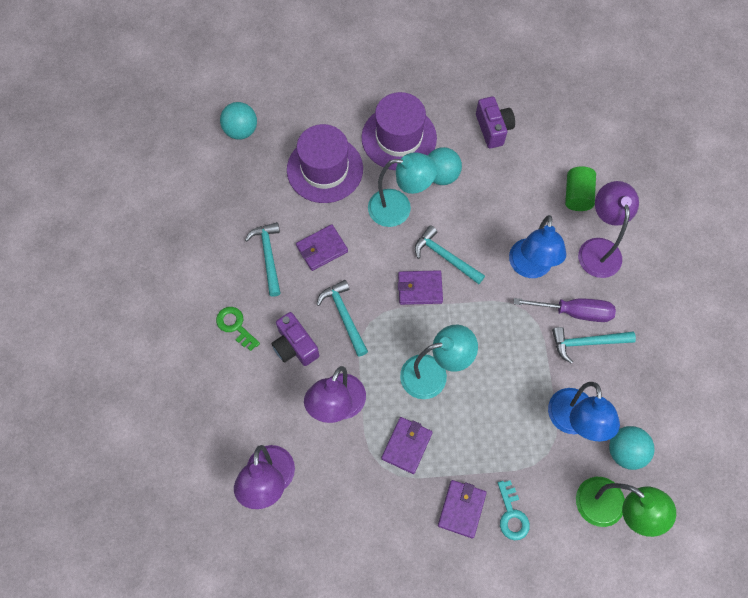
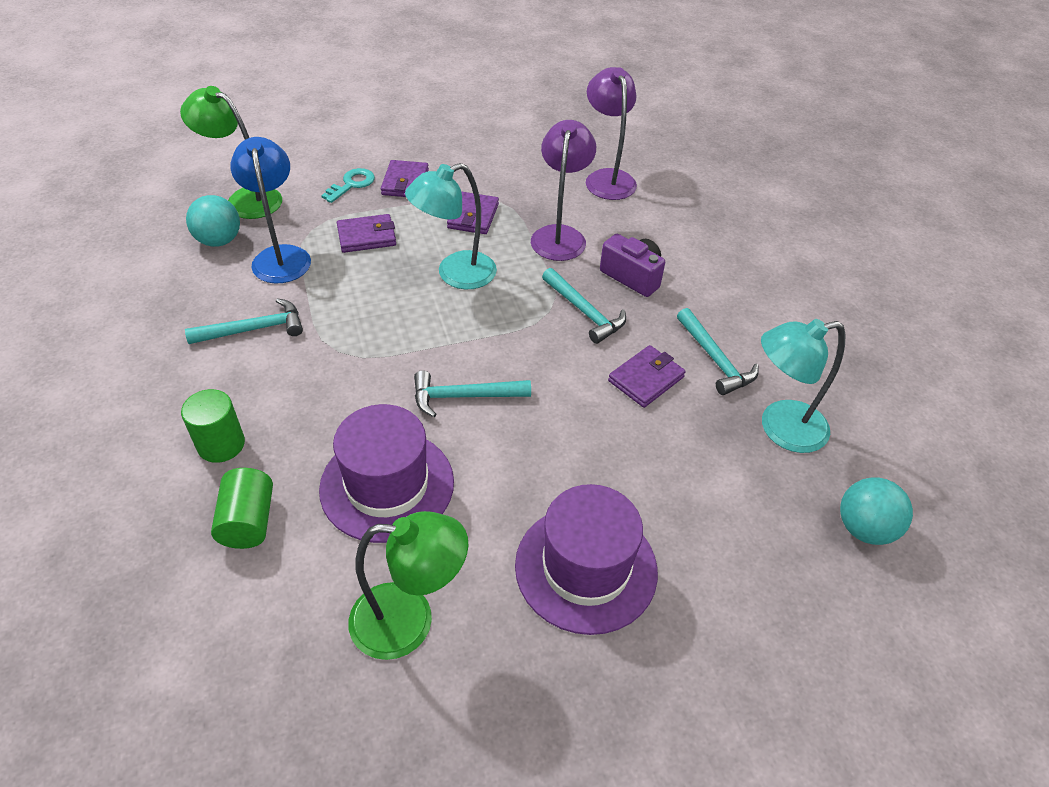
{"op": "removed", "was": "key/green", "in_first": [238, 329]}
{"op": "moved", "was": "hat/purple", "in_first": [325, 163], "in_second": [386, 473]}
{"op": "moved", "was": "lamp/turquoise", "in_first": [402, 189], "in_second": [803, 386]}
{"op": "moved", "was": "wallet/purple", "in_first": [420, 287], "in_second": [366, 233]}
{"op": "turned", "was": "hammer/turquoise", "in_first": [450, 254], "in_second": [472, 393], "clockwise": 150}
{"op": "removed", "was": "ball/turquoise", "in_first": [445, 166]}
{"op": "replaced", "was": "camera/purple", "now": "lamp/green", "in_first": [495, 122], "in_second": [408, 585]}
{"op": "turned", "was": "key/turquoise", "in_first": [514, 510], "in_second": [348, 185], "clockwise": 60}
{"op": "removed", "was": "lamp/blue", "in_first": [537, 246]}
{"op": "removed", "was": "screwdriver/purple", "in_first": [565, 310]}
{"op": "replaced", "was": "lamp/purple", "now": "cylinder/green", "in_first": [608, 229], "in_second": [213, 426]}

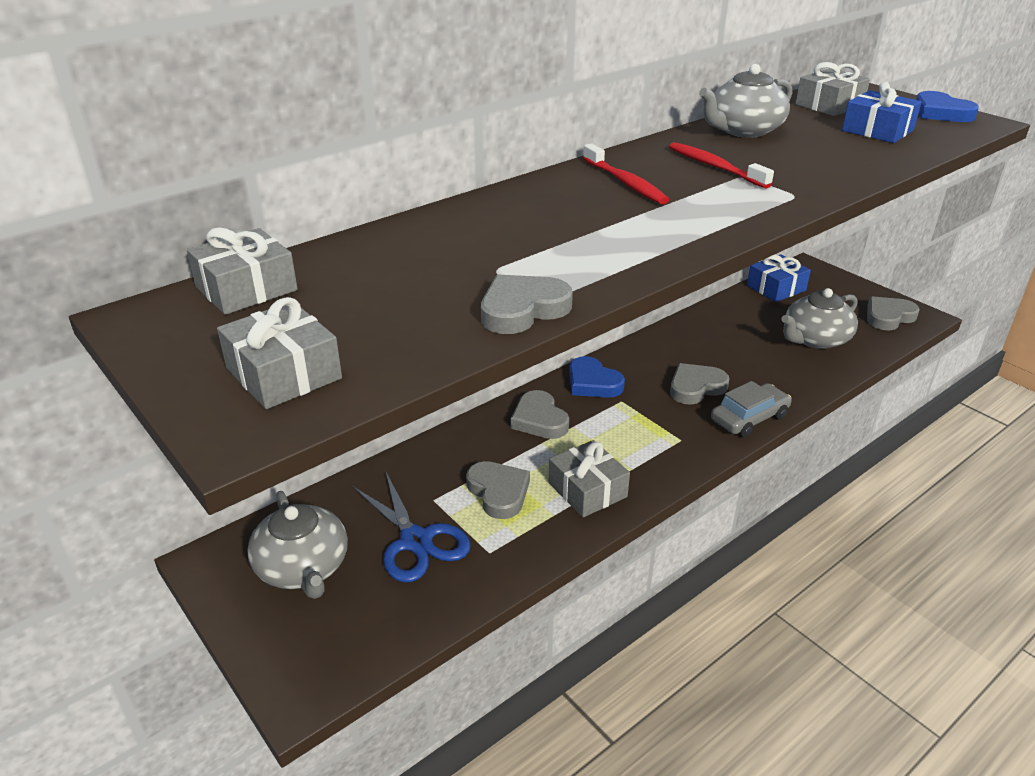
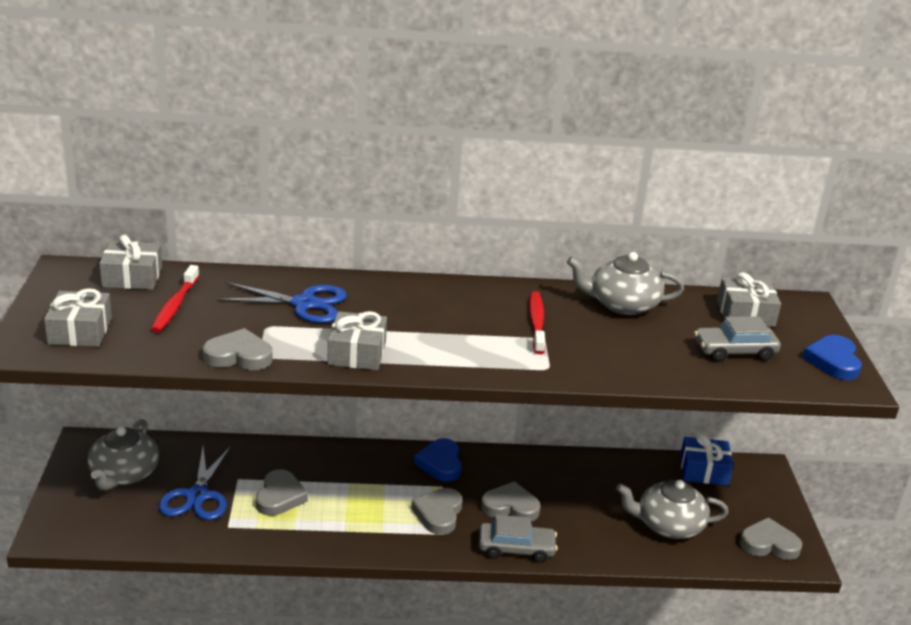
{"op": "moved", "was": "heart/grey", "in_first": [540, 414], "in_second": [436, 511]}
{"op": "moved", "was": "gift/grey", "in_first": [589, 478], "in_second": [357, 340]}
{"op": "moved", "was": "toothbrush/red", "in_first": [626, 173], "in_second": [175, 299]}
{"op": "replaced", "was": "gift/blue", "now": "car/grey", "in_first": [882, 112], "in_second": [737, 339]}
{"op": "added", "now": "scissors/blue", "in_second": [281, 302]}

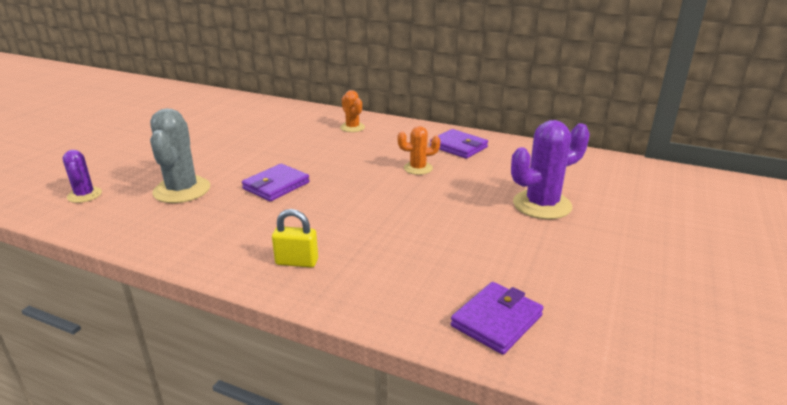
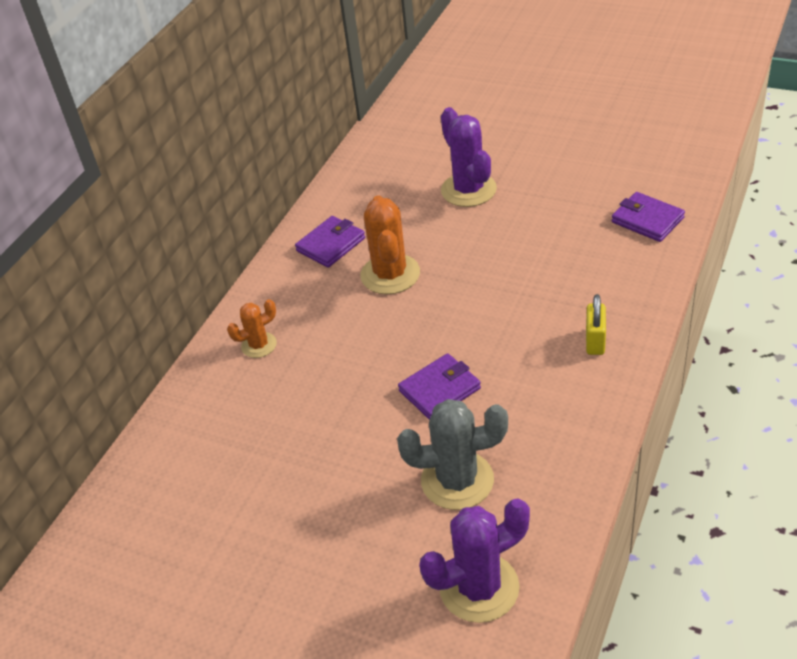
{"op": "resized", "was": "cactus/purple", "in_first": [82, 176], "in_second": [474, 560], "ratio": 1.76}
{"op": "turned", "was": "wallet/purple", "in_first": [276, 182], "in_second": [439, 386], "clockwise": -75}
{"op": "resized", "was": "cactus/orange", "in_first": [418, 150], "in_second": [390, 244], "ratio": 1.76}

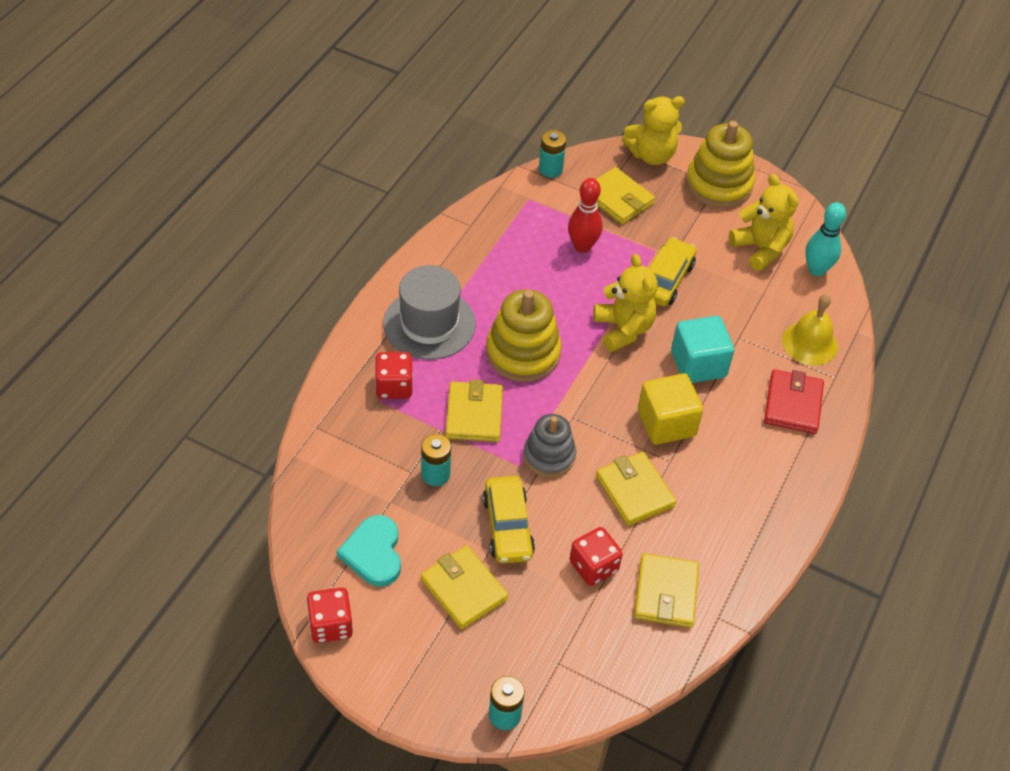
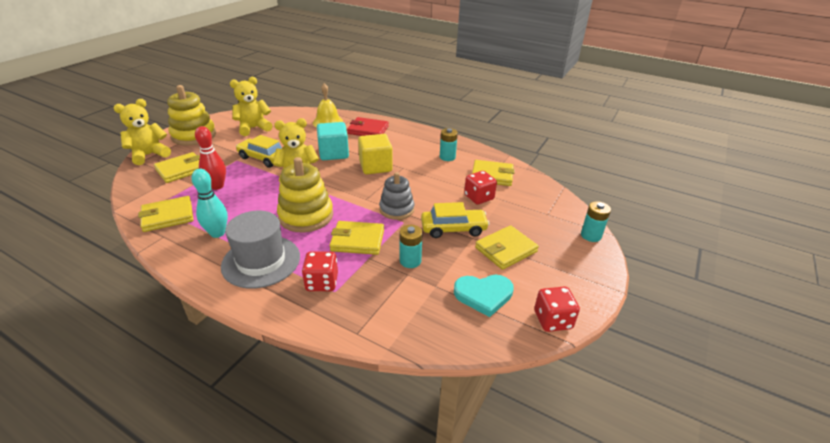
{"op": "moved", "was": "battery/turquoise", "in_first": [552, 154], "in_second": [449, 144]}
{"op": "moved", "was": "wallet/yellow", "in_first": [636, 489], "in_second": [165, 214]}
{"op": "turned", "was": "teddy bear/yellow", "in_first": [653, 130], "in_second": [142, 132], "clockwise": -120}
{"op": "moved", "was": "bowling pin/turquoise", "in_first": [825, 239], "in_second": [209, 203]}

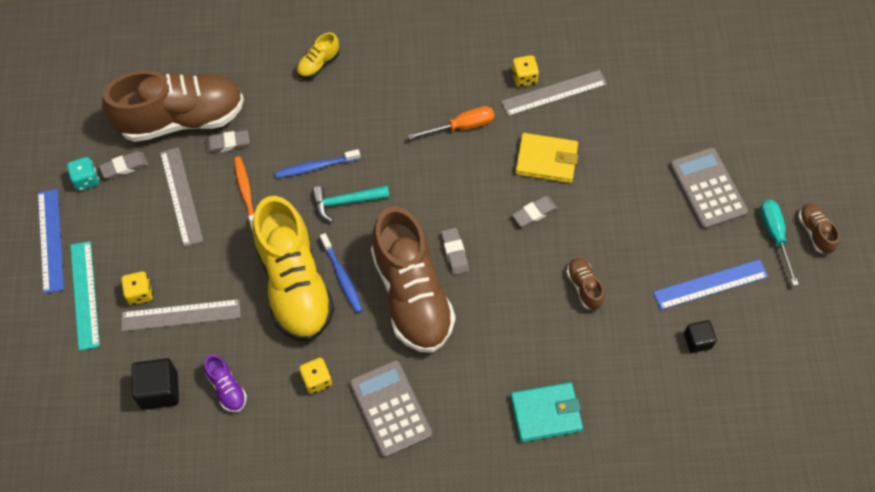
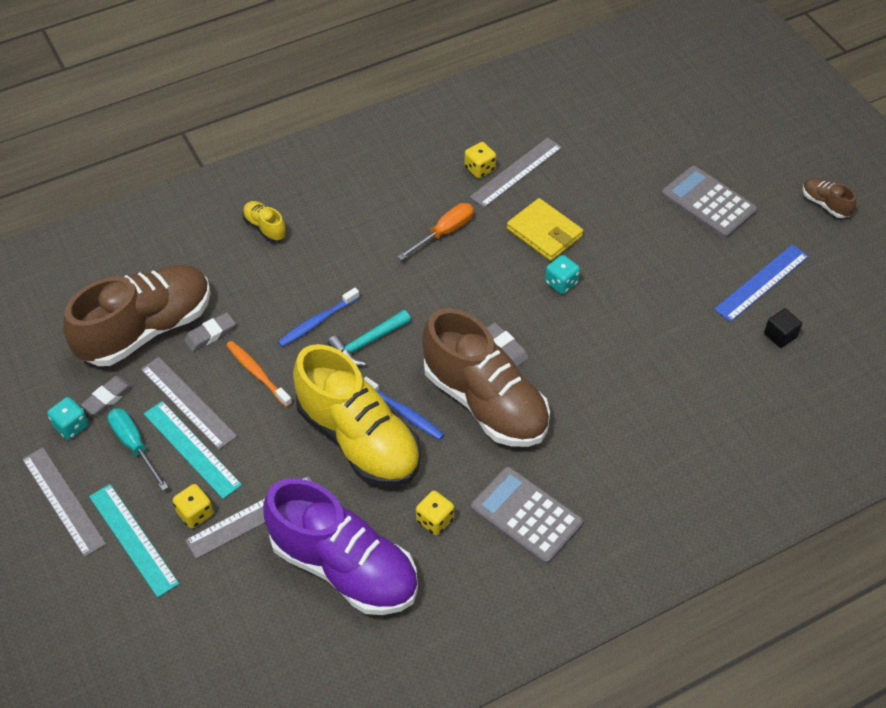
{"op": "recoloured", "was": "ruler/blue", "now": "ruler/grey", "in_first": [51, 241], "in_second": [64, 502]}
{"op": "removed", "was": "cube/black", "in_first": [155, 384]}
{"op": "resized", "was": "shoe/purple", "in_first": [225, 383], "in_second": [340, 546], "ratio": 2.41}
{"op": "turned", "was": "shoe/yellow", "in_first": [317, 55], "in_second": [264, 221], "clockwise": 120}
{"op": "removed", "was": "wallet/turquoise", "in_first": [546, 412]}
{"op": "replaced", "was": "eraser/grey", "now": "dice/turquoise", "in_first": [535, 211], "in_second": [562, 274]}
{"op": "turned", "was": "wallet/yellow", "in_first": [546, 158], "in_second": [545, 229], "clockwise": 60}
{"op": "removed", "was": "shoe/brown", "in_first": [585, 284]}
{"op": "moved", "was": "screwdriver/turquoise", "in_first": [779, 243], "in_second": [138, 449]}
{"op": "added", "now": "ruler/turquoise", "in_second": [193, 450]}

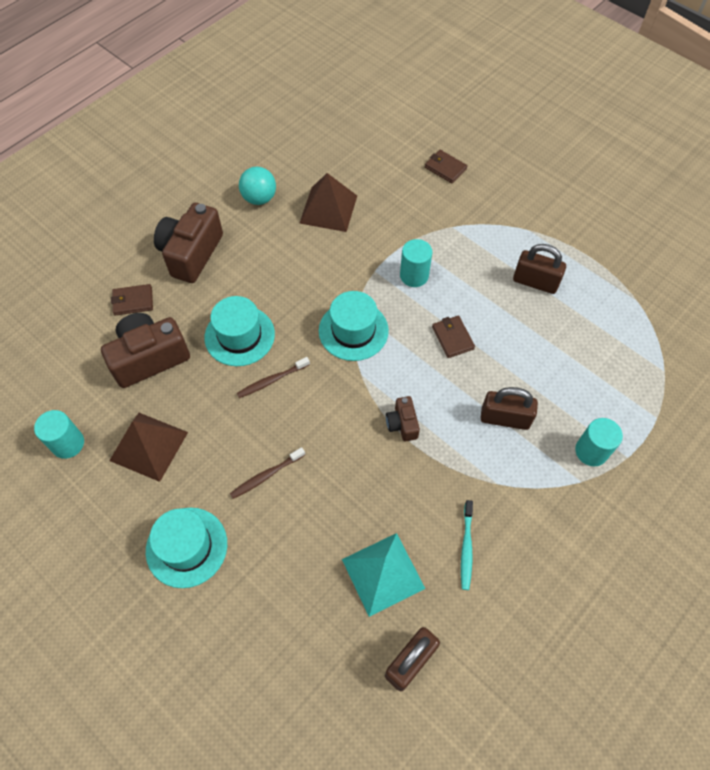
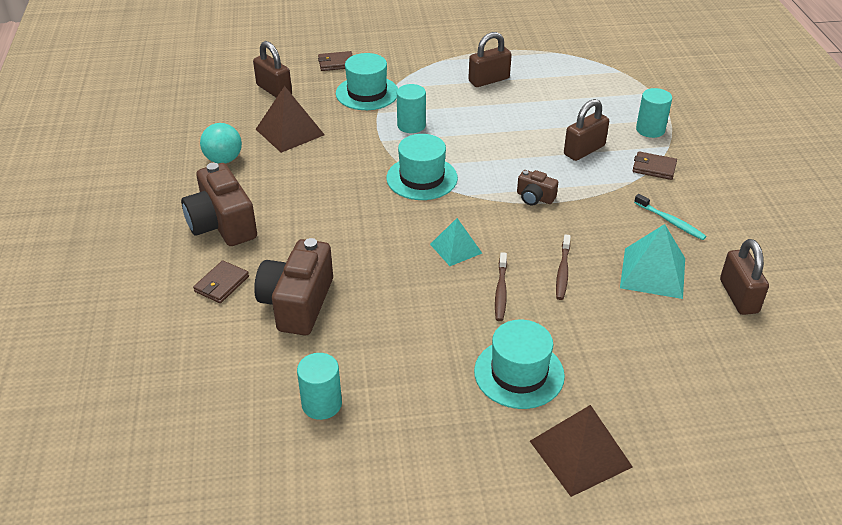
{"op": "moved", "was": "pyramid/brown", "in_first": [148, 447], "in_second": [581, 451]}
{"op": "moved", "was": "hat/turquoise", "in_first": [239, 331], "in_second": [367, 81]}
{"op": "moved", "was": "toothbrush/brown", "in_first": [273, 377], "in_second": [563, 267]}
{"op": "moved", "was": "wallet/brown", "in_first": [453, 336], "in_second": [654, 165]}
{"op": "added", "now": "padlock/brown", "in_second": [272, 69]}
{"op": "added", "now": "pyramid/turquoise", "in_second": [456, 242]}

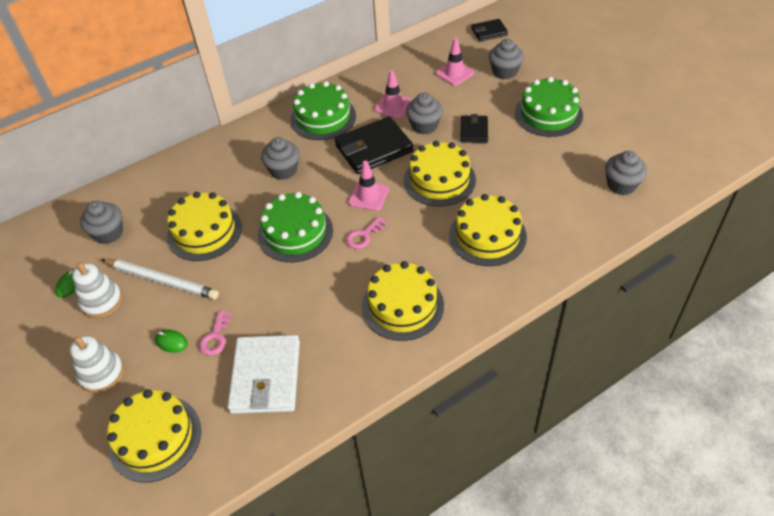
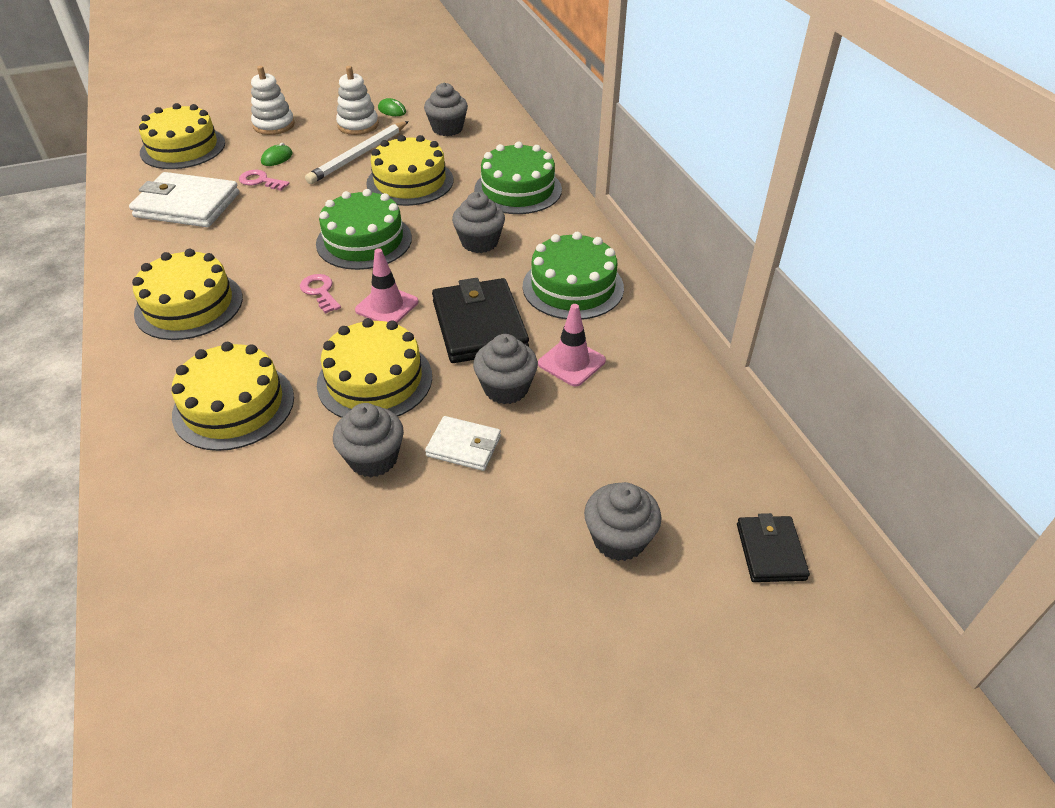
{"op": "removed", "was": "traffic cone/pink", "in_first": [455, 62]}
{"op": "recoloured", "was": "wallet/black", "now": "wallet/white", "in_first": [474, 128], "in_second": [463, 443]}
{"op": "moved", "was": "cake/green", "in_first": [549, 107], "in_second": [518, 178]}
{"op": "moved", "was": "cupcake/grey", "in_first": [626, 173], "in_second": [368, 440]}

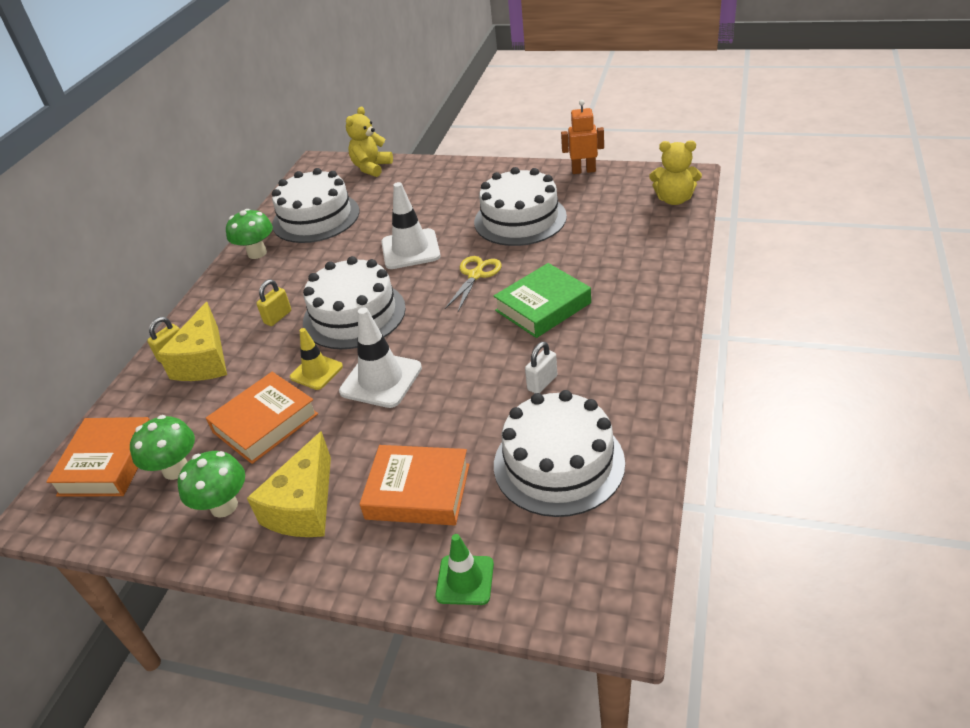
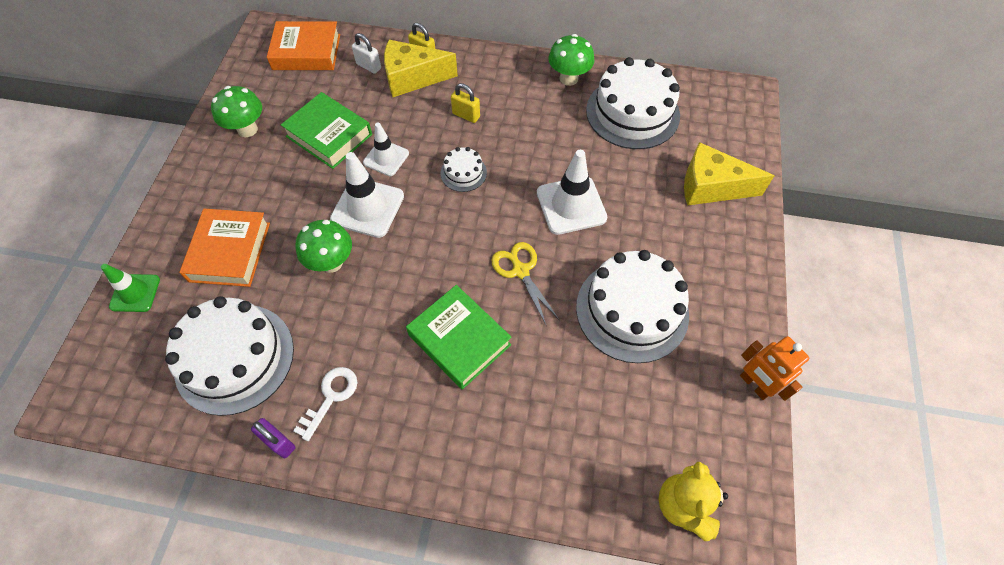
{"op": "moved", "was": "mushroom/green", "in_first": [162, 447], "in_second": [323, 246]}
{"op": "recoloured", "was": "book/orange", "now": "book/green", "in_first": [262, 418], "in_second": [326, 130]}
{"op": "moved", "was": "cheese/yellow", "in_first": [289, 484], "in_second": [729, 174]}
{"op": "recoloured", "was": "traffic cone/yellow", "now": "traffic cone/white", "in_first": [316, 359], "in_second": [386, 149]}
{"op": "resized", "was": "cake/white", "in_first": [354, 302], "in_second": [464, 169], "ratio": 0.47}
{"op": "removed", "was": "teddy bear/yellow", "in_first": [369, 142]}
{"op": "turned", "was": "scissors/yellow", "in_first": [473, 283], "in_second": [525, 283], "clockwise": -135}
{"op": "moved", "was": "padlock/white", "in_first": [541, 367], "in_second": [366, 53]}
{"op": "turned", "was": "robot/orange", "in_first": [582, 137], "in_second": [774, 368], "clockwise": 150}
{"op": "added", "now": "padlock/purple", "in_second": [273, 438]}
{"op": "added", "now": "key/white", "in_second": [325, 404]}

